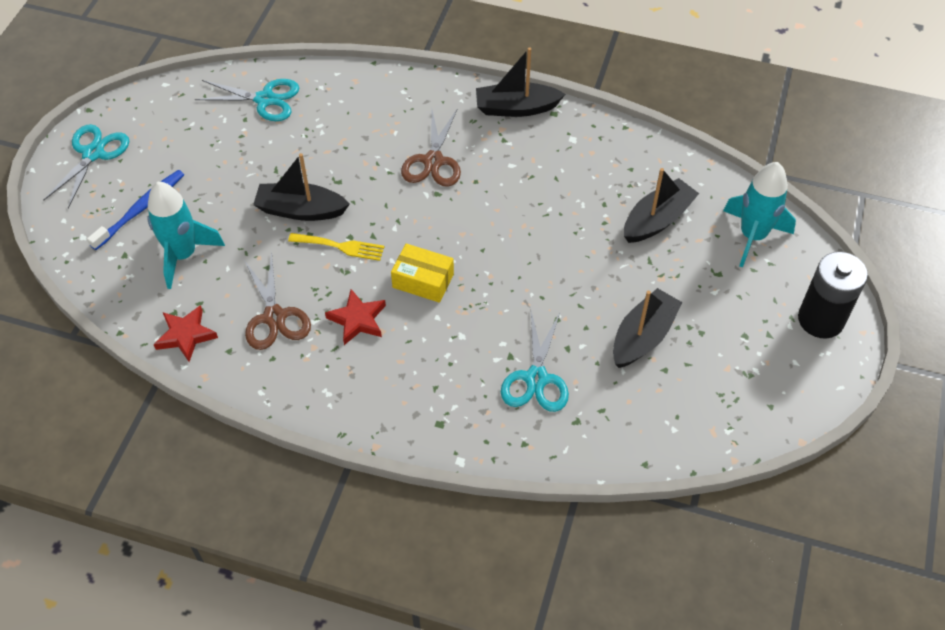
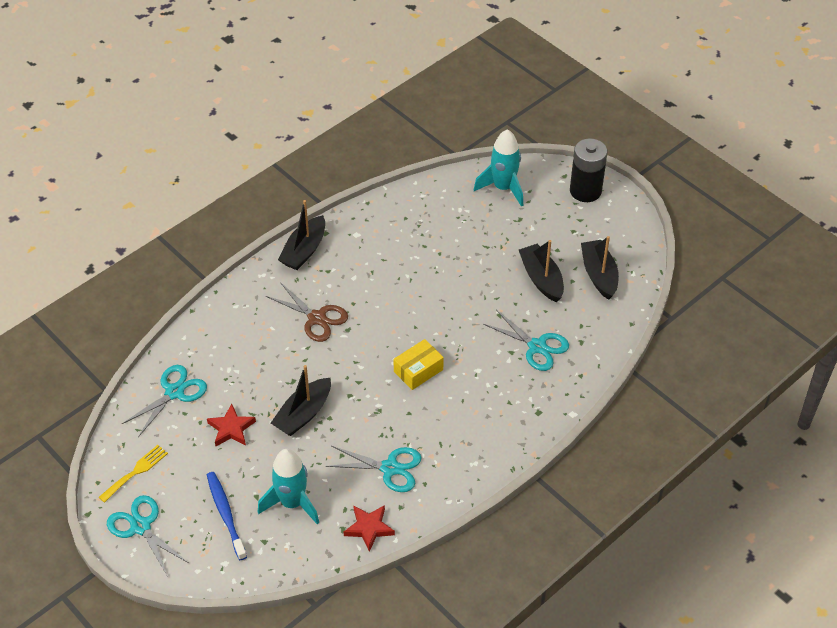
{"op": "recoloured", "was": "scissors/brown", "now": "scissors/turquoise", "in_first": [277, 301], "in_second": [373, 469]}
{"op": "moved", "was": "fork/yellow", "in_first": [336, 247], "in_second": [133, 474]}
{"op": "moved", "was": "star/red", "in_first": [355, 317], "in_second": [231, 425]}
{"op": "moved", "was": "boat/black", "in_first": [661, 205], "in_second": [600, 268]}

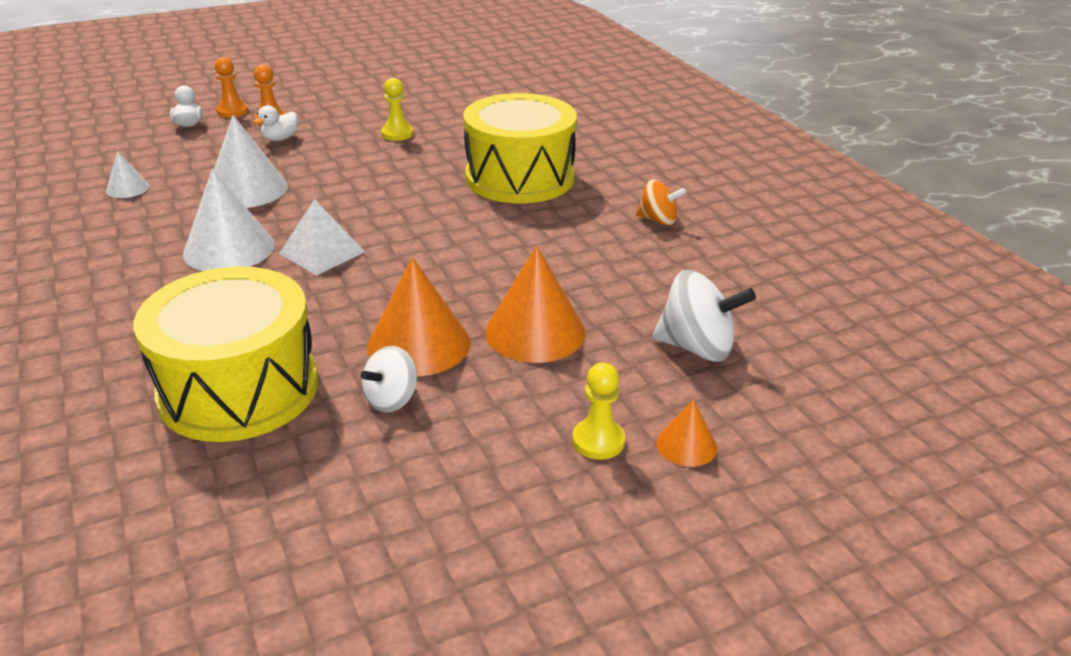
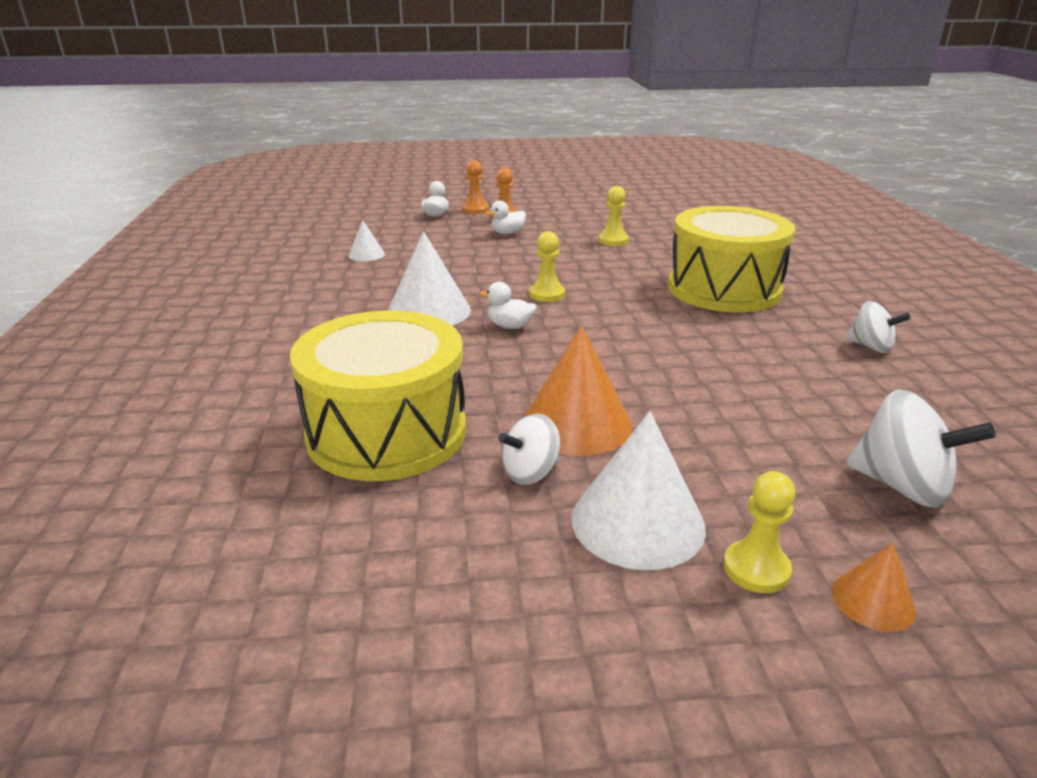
{"op": "moved", "was": "cone/white", "in_first": [251, 161], "in_second": [638, 490]}
{"op": "replaced", "was": "pyramid/white", "now": "duck/white", "in_first": [322, 237], "in_second": [508, 305]}
{"op": "removed", "was": "cone/orange", "in_first": [535, 304]}
{"op": "recoloured", "was": "spinning top/orange", "now": "spinning top/white", "in_first": [661, 202], "in_second": [878, 327]}
{"op": "added", "now": "pawn/yellow", "in_second": [547, 266]}

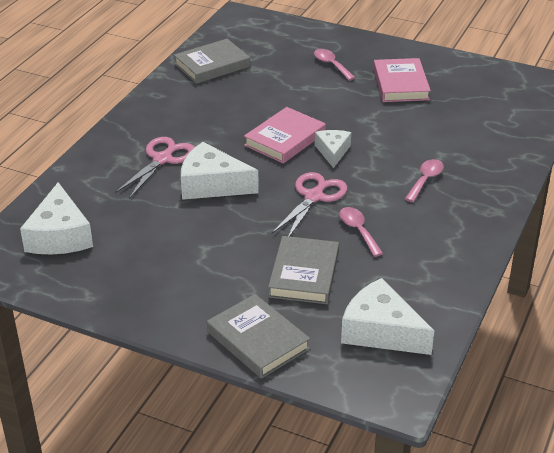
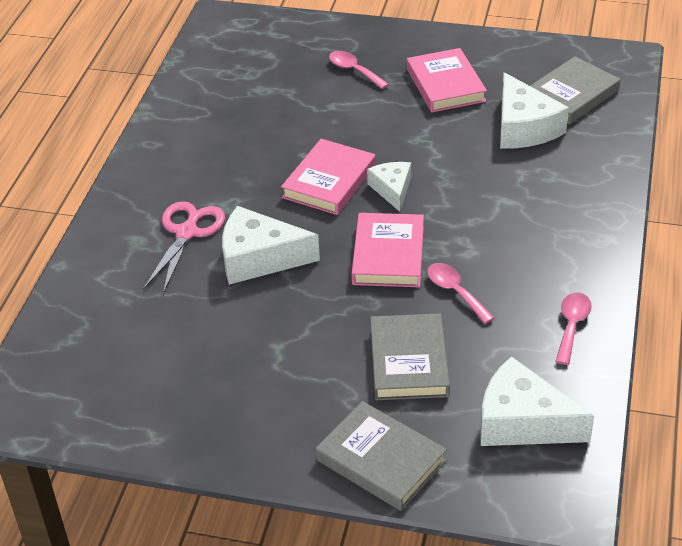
{"op": "moved", "was": "cheese/white", "in_first": [56, 218], "in_second": [534, 110]}
{"op": "moved", "was": "book/grey", "in_first": [212, 61], "in_second": [575, 90]}
{"op": "replaced", "was": "scissors/pink", "now": "book/pink", "in_first": [310, 204], "in_second": [388, 250]}
{"op": "moved", "was": "spoon/pink", "in_first": [424, 180], "in_second": [573, 328]}

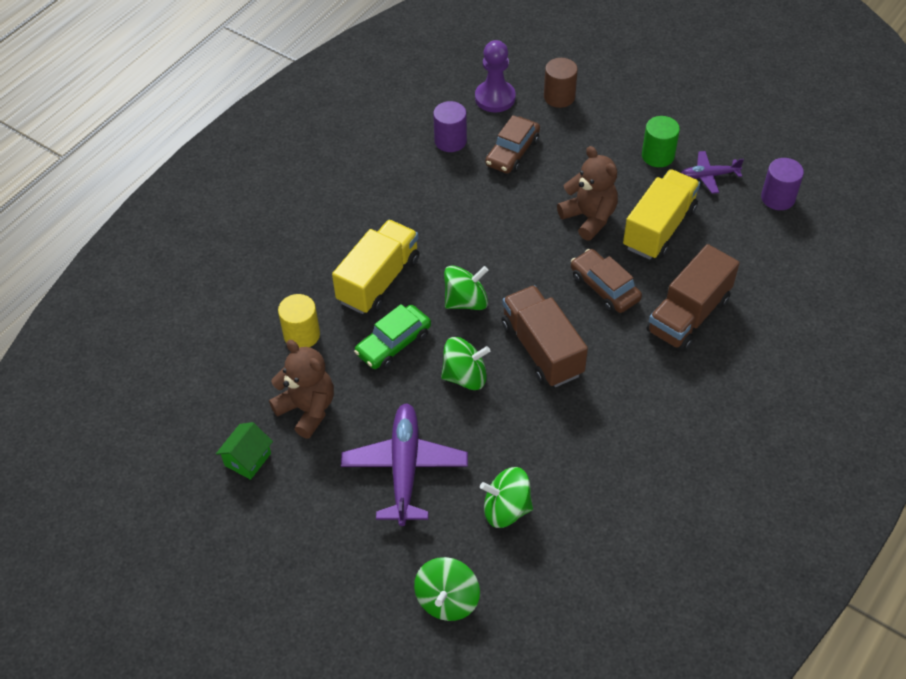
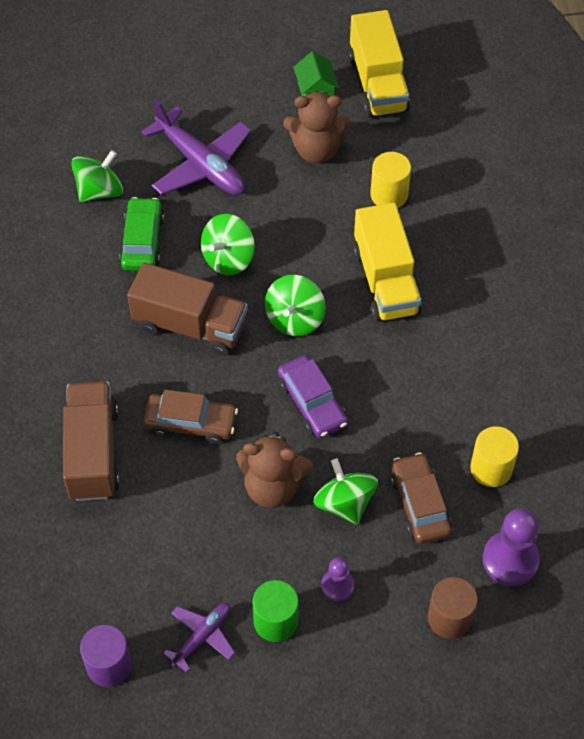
{"op": "moved", "was": "car/green", "in_first": [392, 336], "in_second": [141, 234]}
{"op": "moved", "was": "spinning top/green", "in_first": [447, 589], "in_second": [346, 492]}
{"op": "recoloured", "was": "cylinder/purple", "now": "cylinder/yellow", "in_first": [450, 126], "in_second": [494, 456]}
{"op": "moved", "was": "truck/yellow", "in_first": [661, 214], "in_second": [379, 64]}
{"op": "added", "now": "car/purple", "in_second": [313, 396]}
{"op": "added", "now": "pawn/purple", "in_second": [337, 579]}

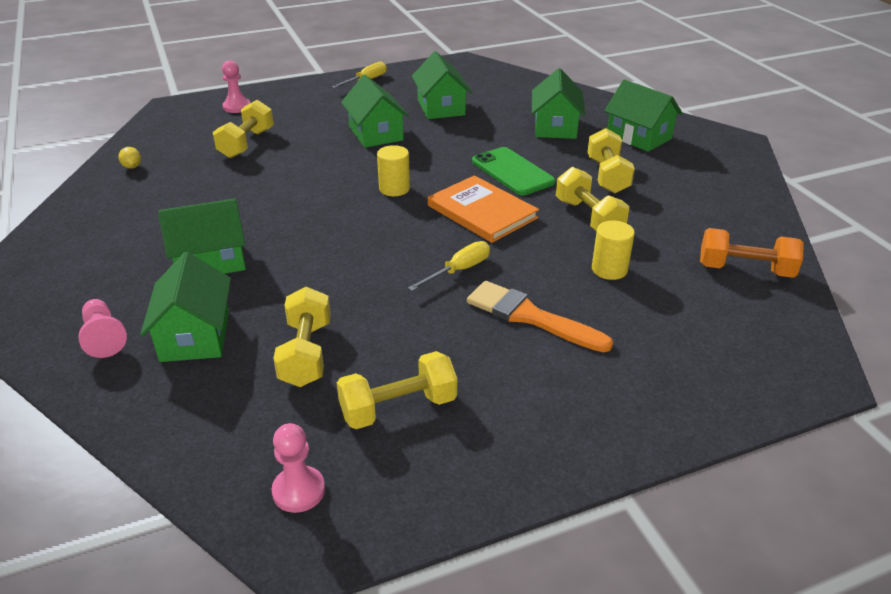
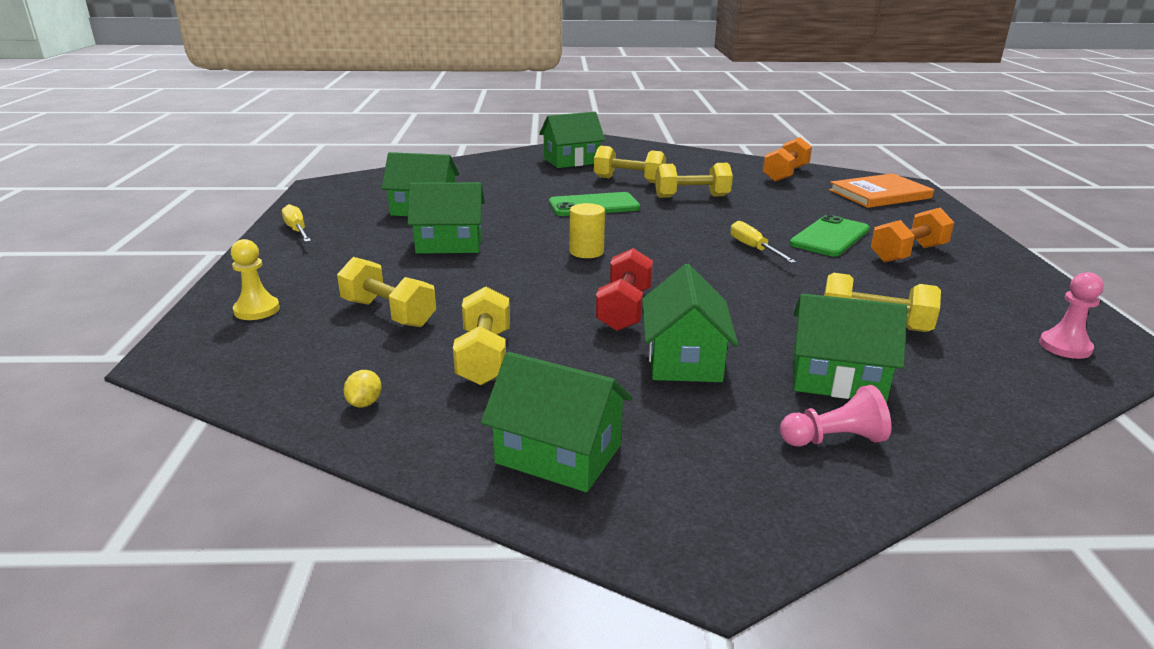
{"op": "turned", "was": "lemon/yellow", "in_first": [129, 158], "in_second": [362, 389], "clockwise": -75}
{"op": "recoloured", "was": "pawn/pink", "now": "pawn/yellow", "in_first": [236, 86], "in_second": [255, 279]}
{"op": "moved", "was": "dumbbell/yellow", "in_first": [397, 390], "in_second": [481, 335]}
{"op": "moved", "was": "book/orange", "in_first": [483, 209], "in_second": [881, 190]}
{"op": "replaced", "was": "brush/orange", "now": "phone/green", "in_first": [540, 316], "in_second": [830, 235]}
{"op": "moved", "was": "house/green", "in_first": [558, 103], "in_second": [556, 422]}
{"op": "removed", "was": "cylinder/yellow", "in_first": [613, 250]}
{"op": "added", "now": "dumbbell/red", "in_second": [624, 289]}
{"op": "added", "now": "dumbbell/orange", "in_second": [912, 235]}

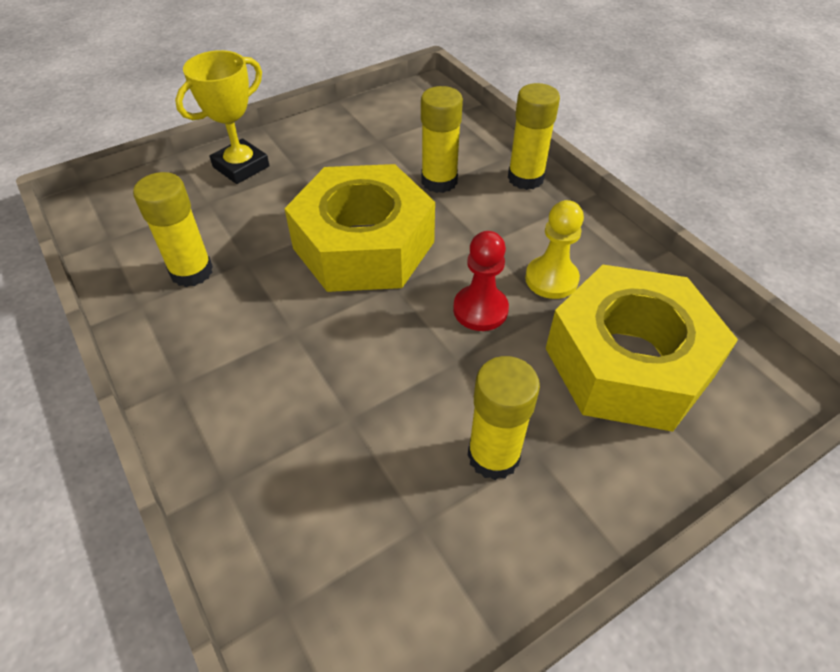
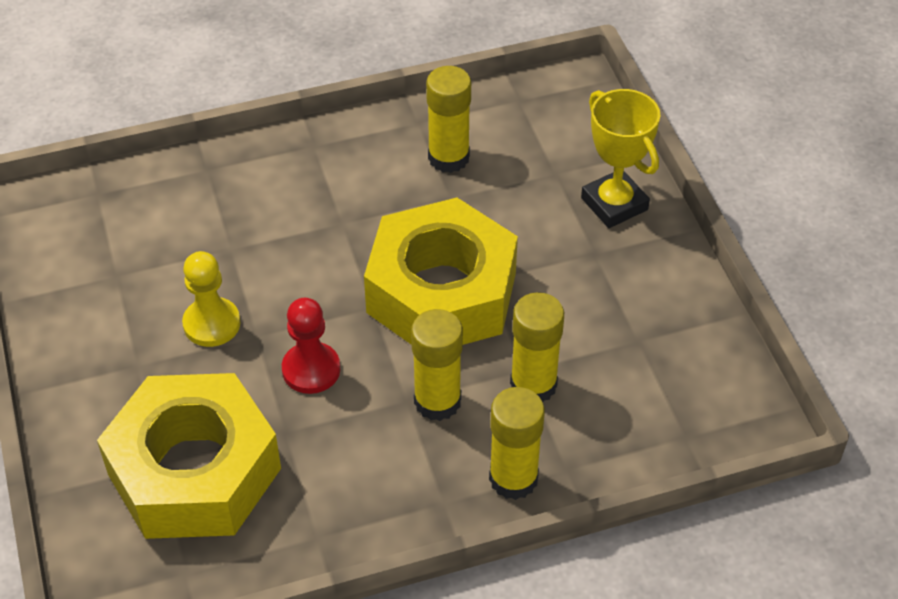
{"op": "moved", "was": "glue stick/yellow", "in_first": [503, 418], "in_second": [437, 365]}
{"op": "moved", "was": "pawn/yellow", "in_first": [554, 249], "in_second": [211, 299]}

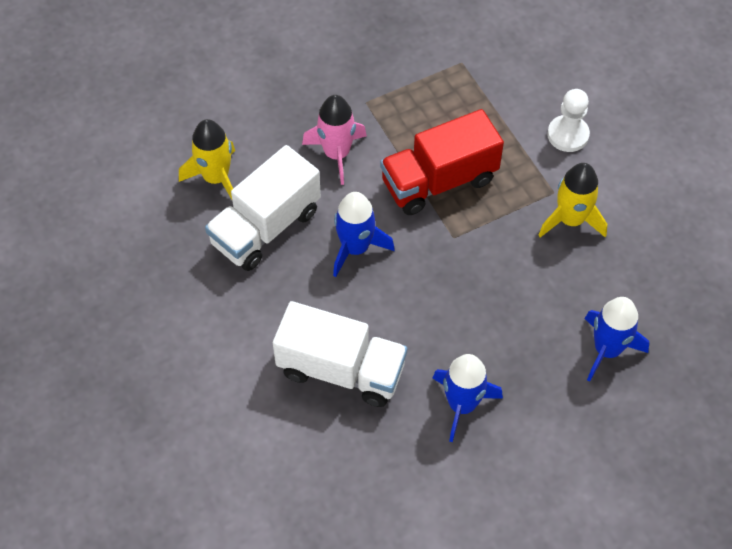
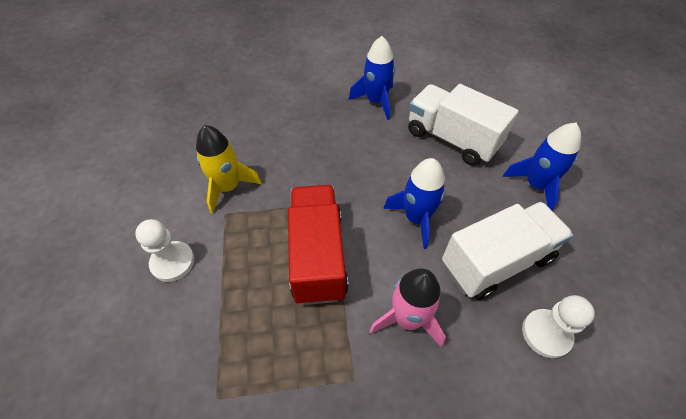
{"op": "replaced", "was": "rocket/yellow", "now": "pawn/white", "in_first": [207, 159], "in_second": [558, 326]}
{"op": "turned", "was": "truck/red", "in_first": [442, 162], "in_second": [318, 245], "clockwise": -90}
{"op": "moved", "was": "rocket/blue", "in_first": [616, 339], "in_second": [542, 166]}

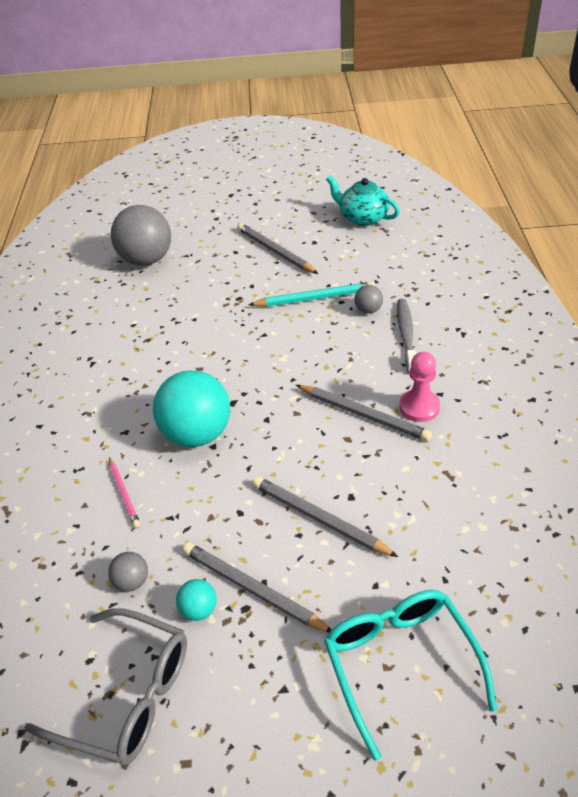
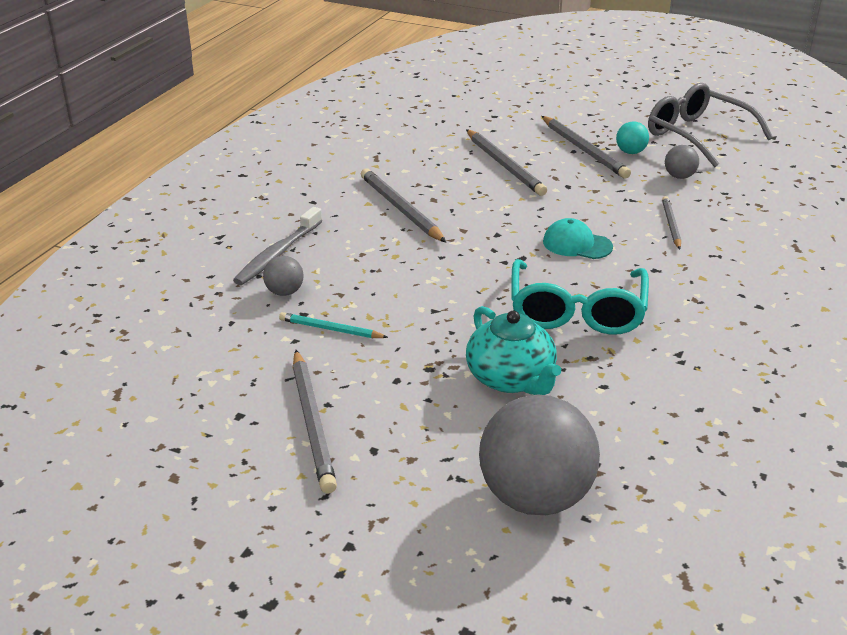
{"op": "recoloured", "was": "pencil/pink", "now": "pencil/grey", "in_first": [124, 492], "in_second": [671, 222]}
{"op": "replaced", "was": "ball/turquoise", "now": "cap/turquoise", "in_first": [191, 408], "in_second": [578, 238]}
{"op": "resized", "was": "pencil/turquoise", "in_first": [311, 294], "in_second": [333, 325], "ratio": 0.6}
{"op": "moved", "was": "glasses/turquoise", "in_first": [410, 675], "in_second": [580, 297]}
{"op": "moved", "was": "teapot/turquoise", "in_first": [363, 201], "in_second": [513, 350]}
{"op": "removed", "was": "pawn/pink", "in_first": [419, 387]}

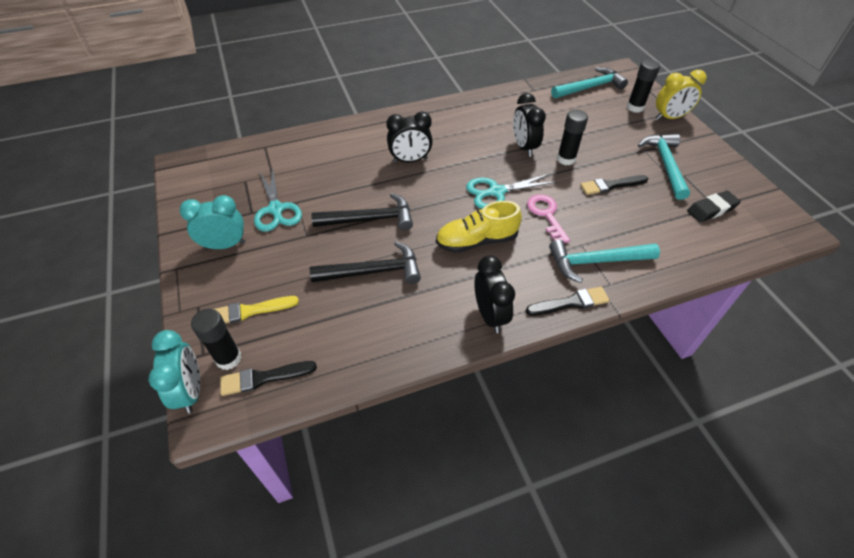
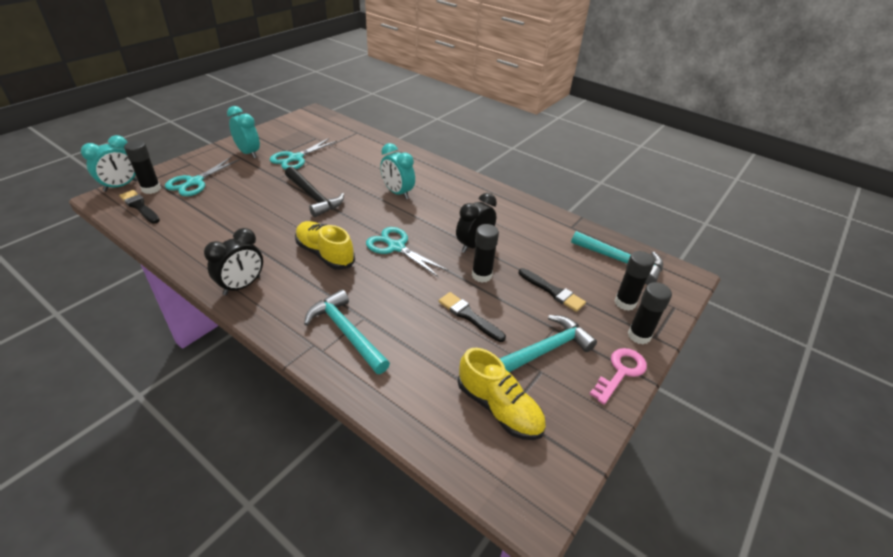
{"op": "replaced", "was": "brush/yellow", "now": "scissors/turquoise", "in_first": [256, 310], "in_second": [202, 176]}
{"op": "removed", "was": "hammer/black", "in_first": [365, 263]}
{"op": "recoloured", "was": "clock/black", "now": "clock/turquoise", "in_first": [409, 137], "in_second": [397, 171]}
{"op": "moved", "was": "brush/black", "in_first": [568, 301], "in_second": [552, 290]}
{"op": "moved", "was": "key/pink", "in_first": [548, 218], "in_second": [618, 376]}
{"op": "replaced", "was": "clock/yellow", "now": "glue stick/black", "in_first": [681, 95], "in_second": [650, 313]}
{"op": "replaced", "was": "eraser/black", "now": "shoe/yellow", "in_first": [714, 206], "in_second": [502, 394]}

